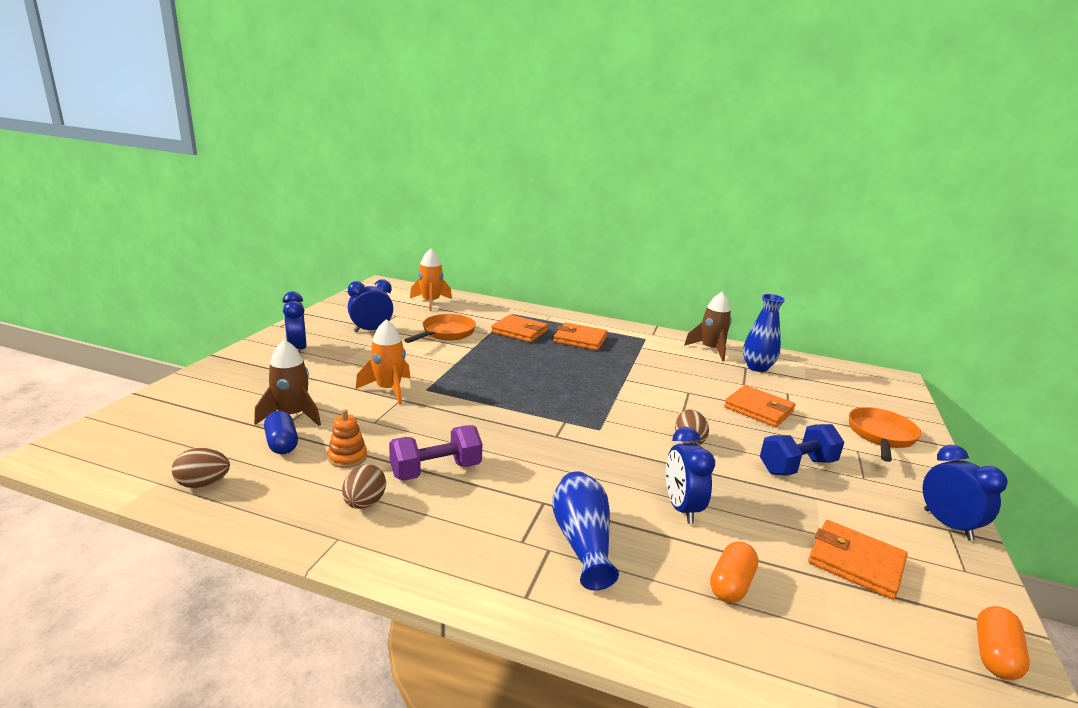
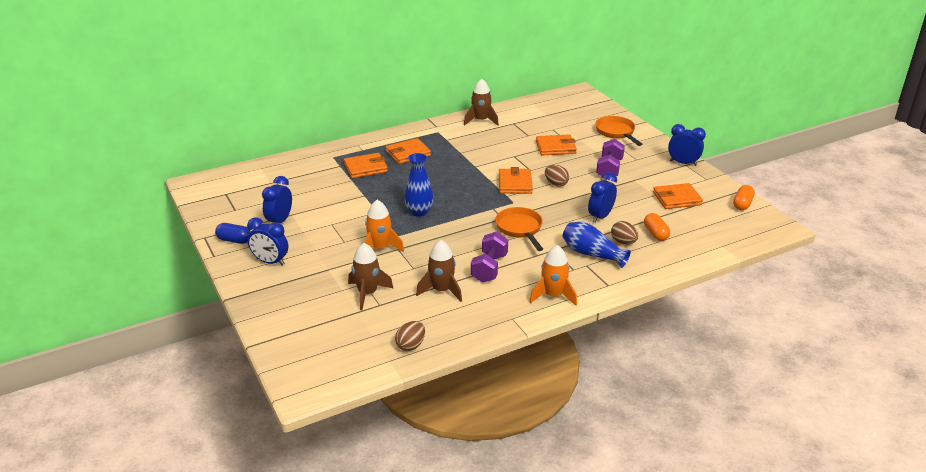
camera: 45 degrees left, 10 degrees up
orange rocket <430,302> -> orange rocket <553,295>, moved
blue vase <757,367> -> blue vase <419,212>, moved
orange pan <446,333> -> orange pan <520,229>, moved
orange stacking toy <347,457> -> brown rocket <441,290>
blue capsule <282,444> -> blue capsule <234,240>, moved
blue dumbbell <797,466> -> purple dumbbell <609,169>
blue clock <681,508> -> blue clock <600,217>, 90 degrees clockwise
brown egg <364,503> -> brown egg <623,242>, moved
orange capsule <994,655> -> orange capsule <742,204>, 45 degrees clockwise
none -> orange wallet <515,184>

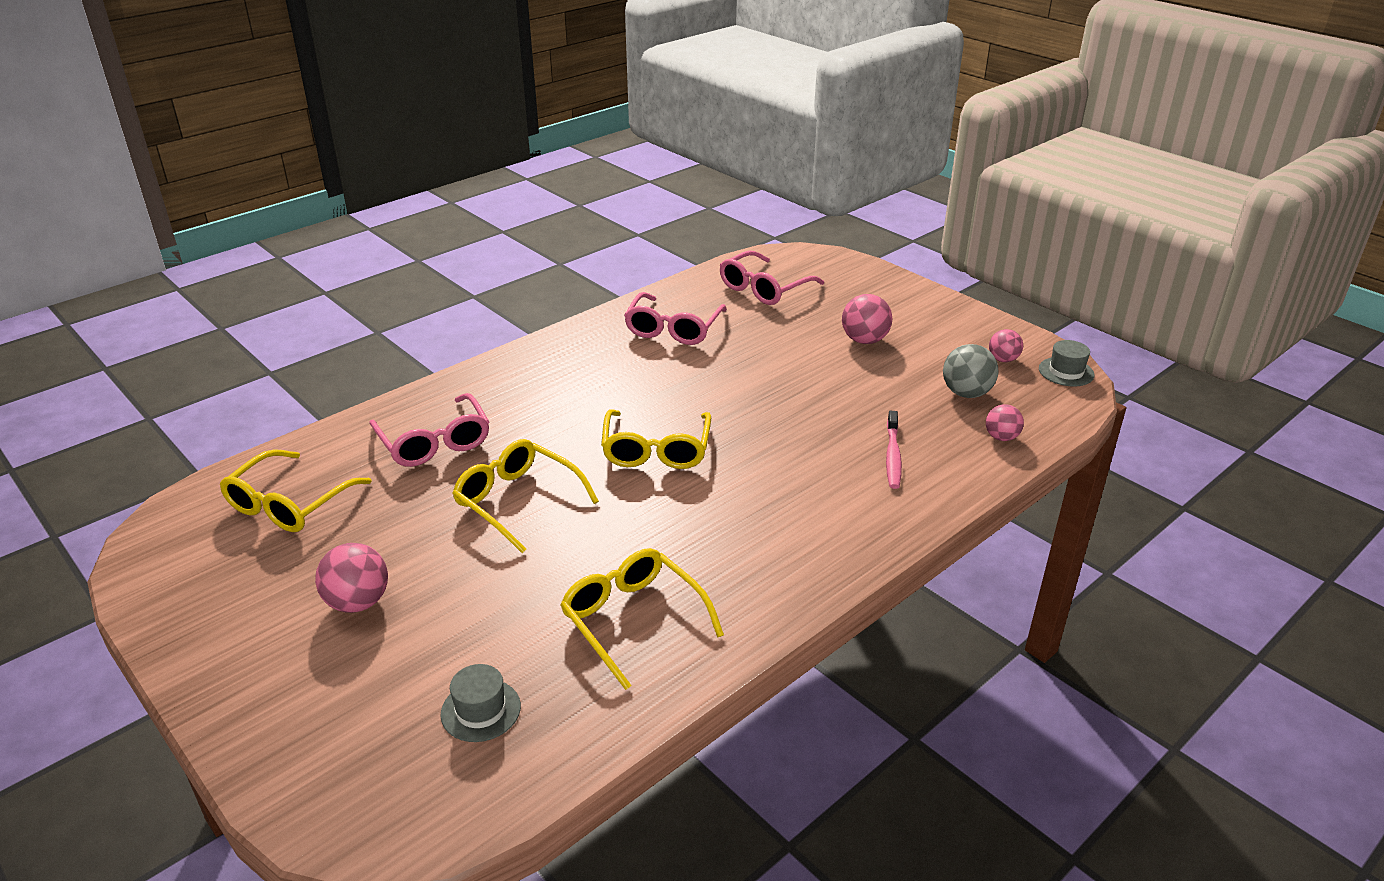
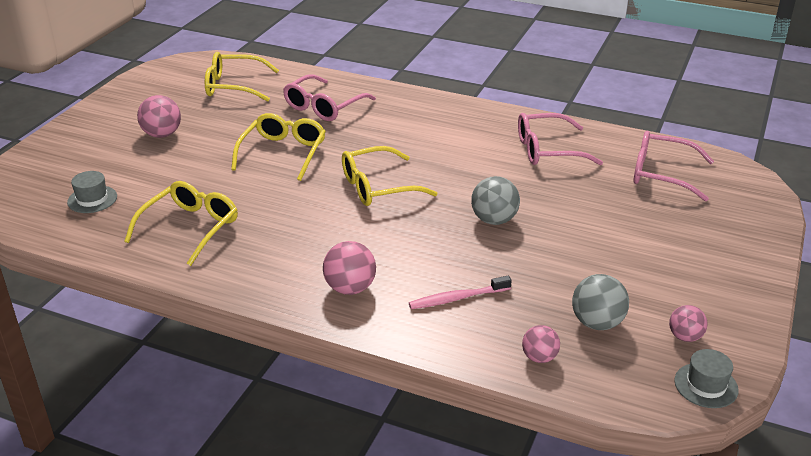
camera: 65 degrees right, 0 degrees up
pink ball <864,340> -> pink ball <350,288>, moved
none -> grey ball <494,220>

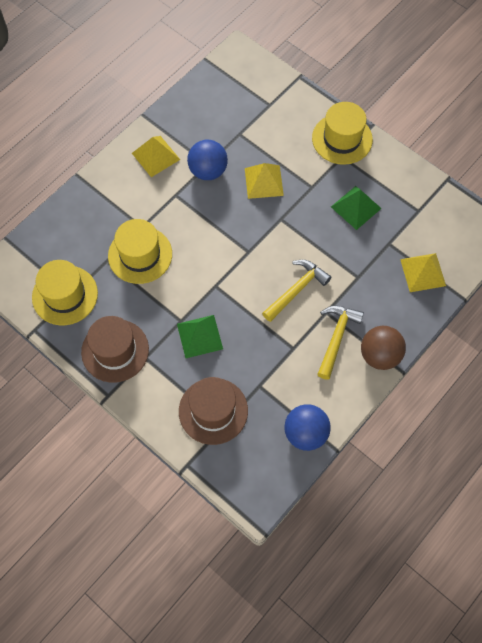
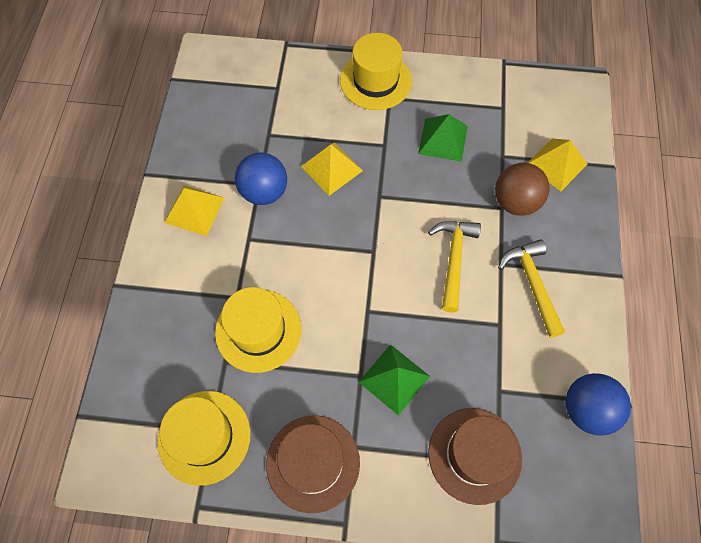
camera: 35 degrees left, 0 degrees up
brown ball <379,355> -> brown ball <515,202>, moved

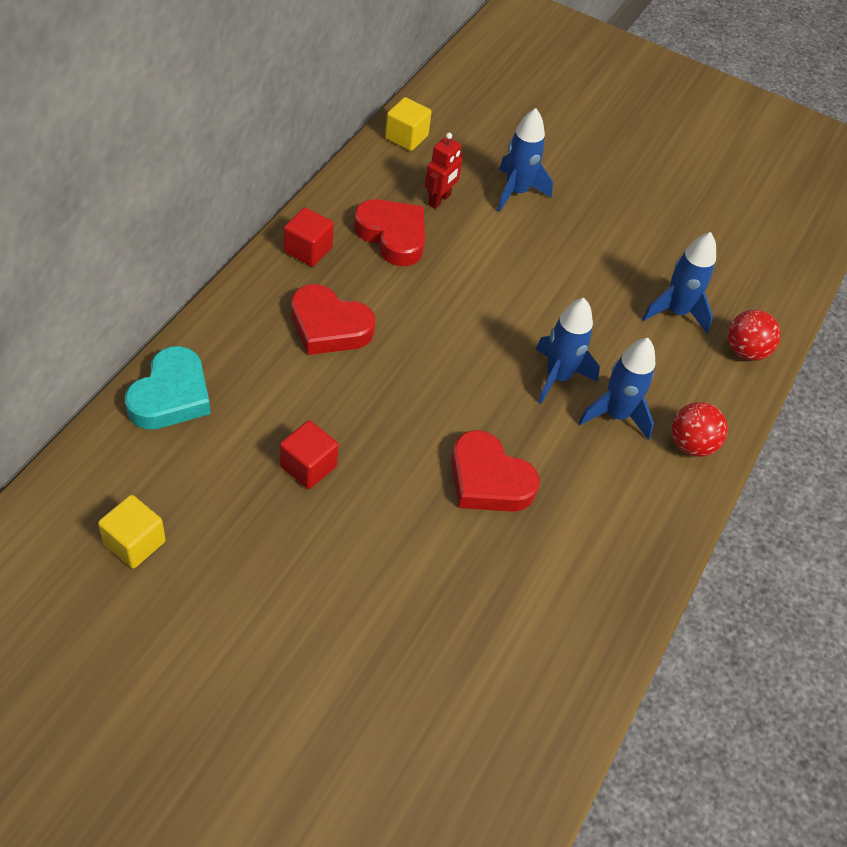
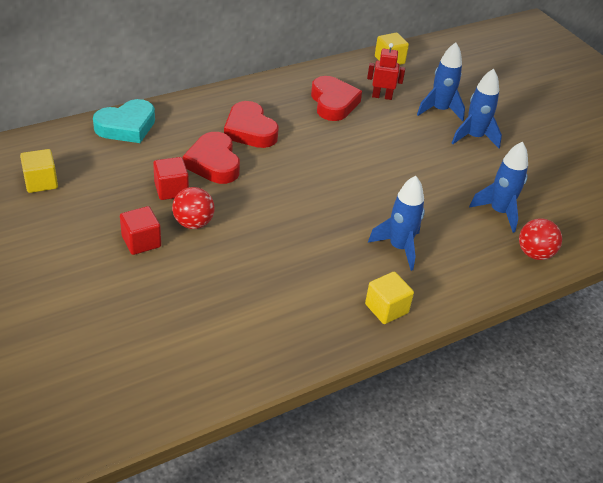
camera: 35 degrees right, 10 degrees down
red robot <439,200> -> red robot <382,96>, 150 degrees counterclockwise
red cube <308,250> -> red cube <141,241>, moved
blue rocket <558,377> -> blue rocket <474,137>, moved
red ball <691,444> -> red ball <193,223>, moved
red heart <488,480> -> red heart <213,163>, moved
none -> yellow cube <386,308>

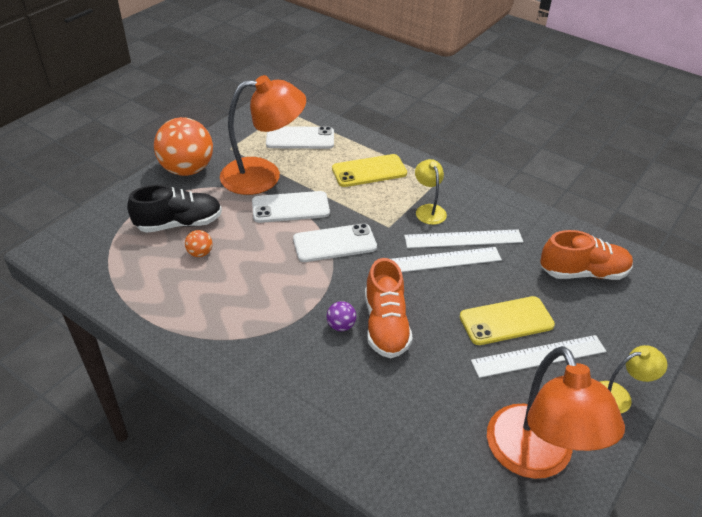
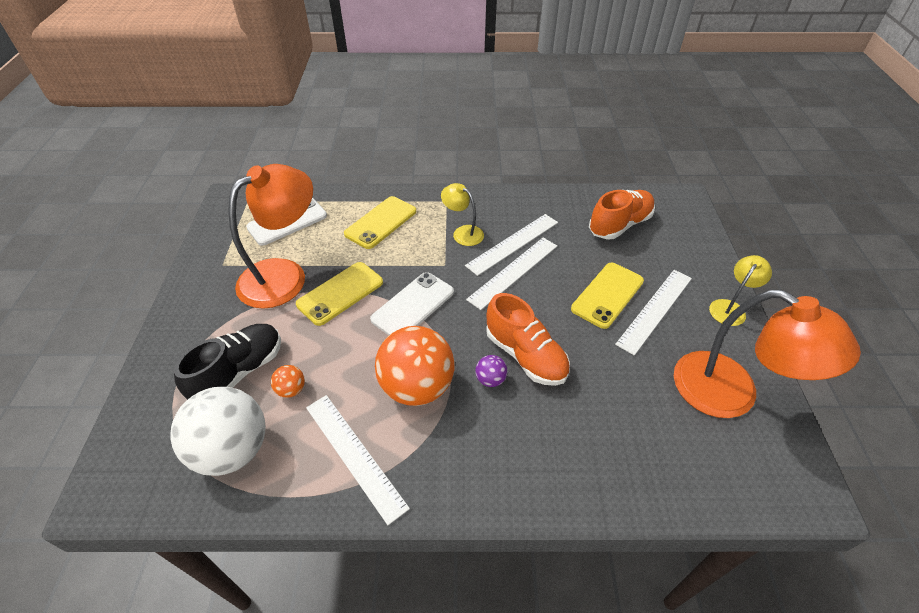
camera: 35 degrees left, 5 degrees up
orange ball <187,169> -> orange ball <417,387>, moved
white phone <290,207> -> yellow phone <340,293>
none -> white ball <233,450>
none -> white ruler <354,455>

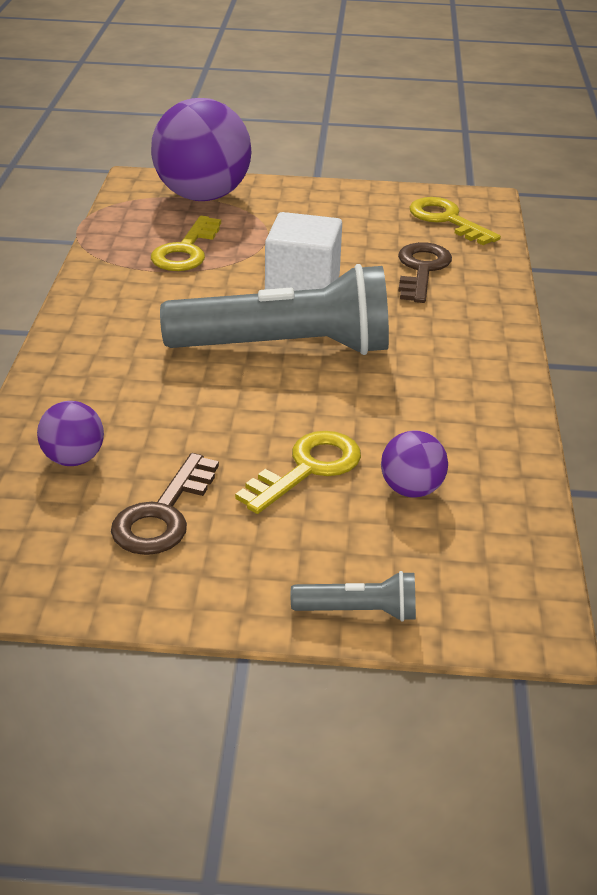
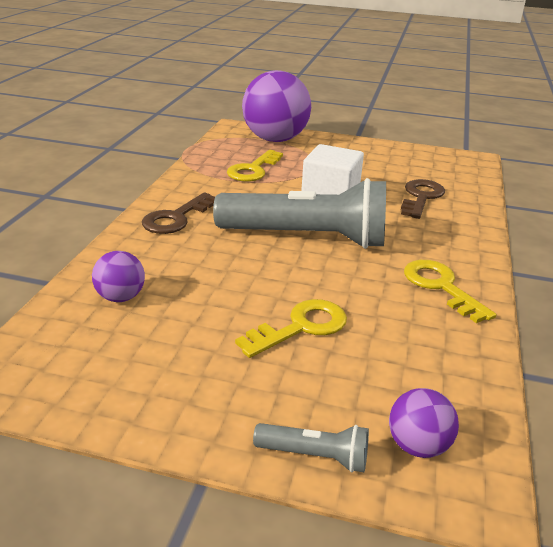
camera: 10 degrees right, 5 degrees down
yellow key <447,220> -> yellow key <441,287>, moved
purple ball <411,489> -> purple ball <418,446>, moved
brown key <163,514> -> brown key <176,218>, moved

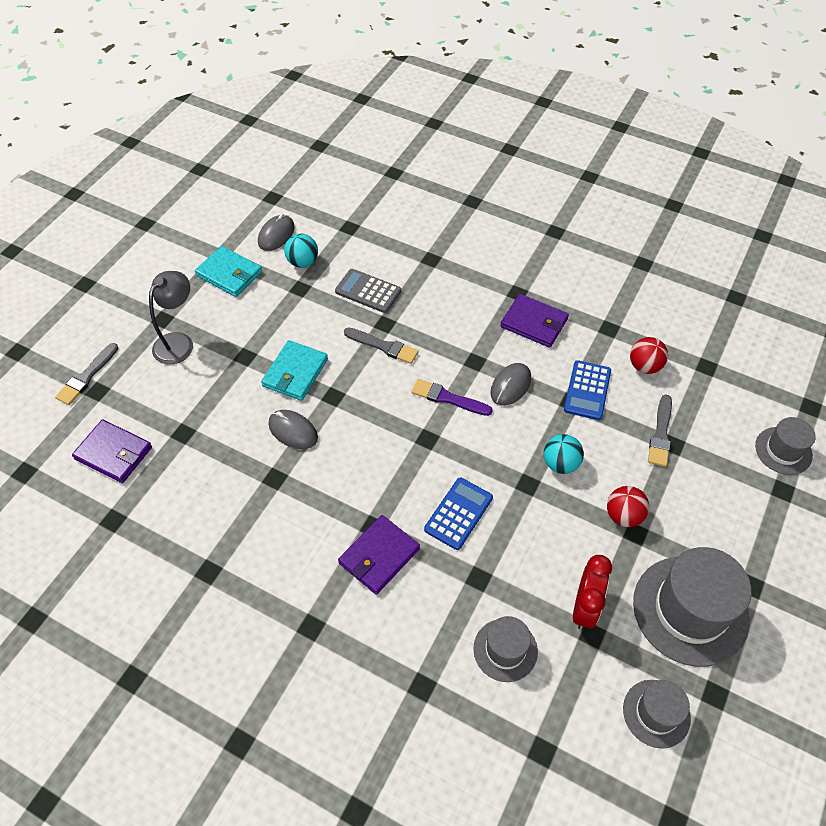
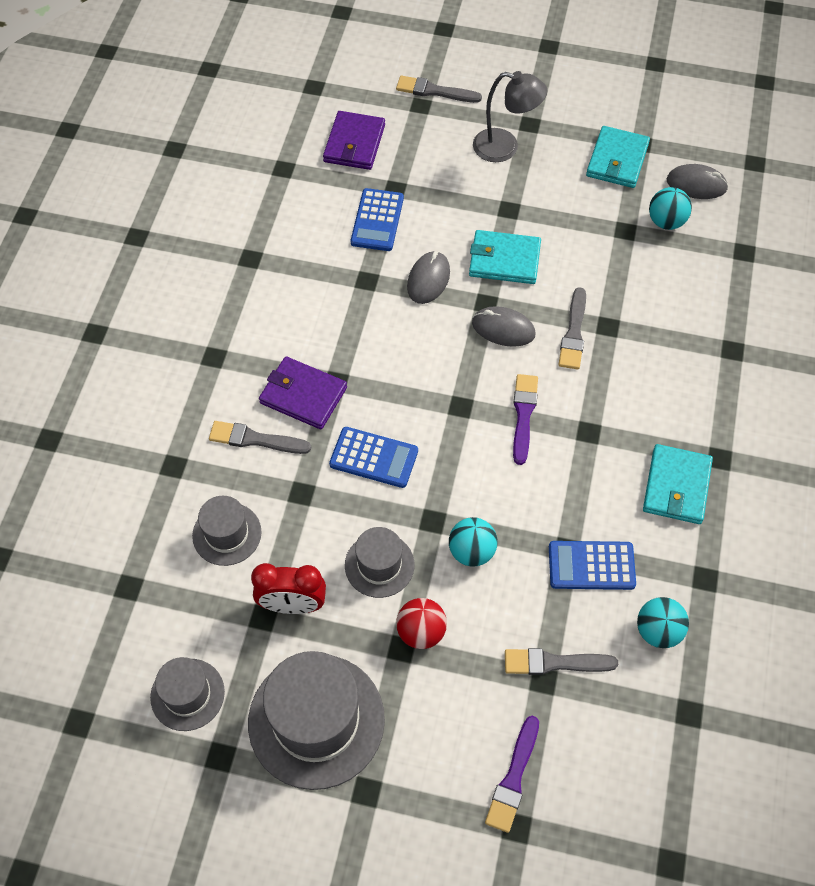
camera: 75 degrees right, 5 degrees up
grey calculator <368,291> -> none
purple wallet <534,323> -> turquoise wallet <676,486>
red ball <644,366> -> turquoise ball <658,631>
grey mouse <510,386> -> grey mouse <503,329>, moved
grey hat <783,450> -> grey hat <379,565>, moved
none -> blue calculator <377,220>
none -> grey brush <255,439>
none -> purple brush <513,778>

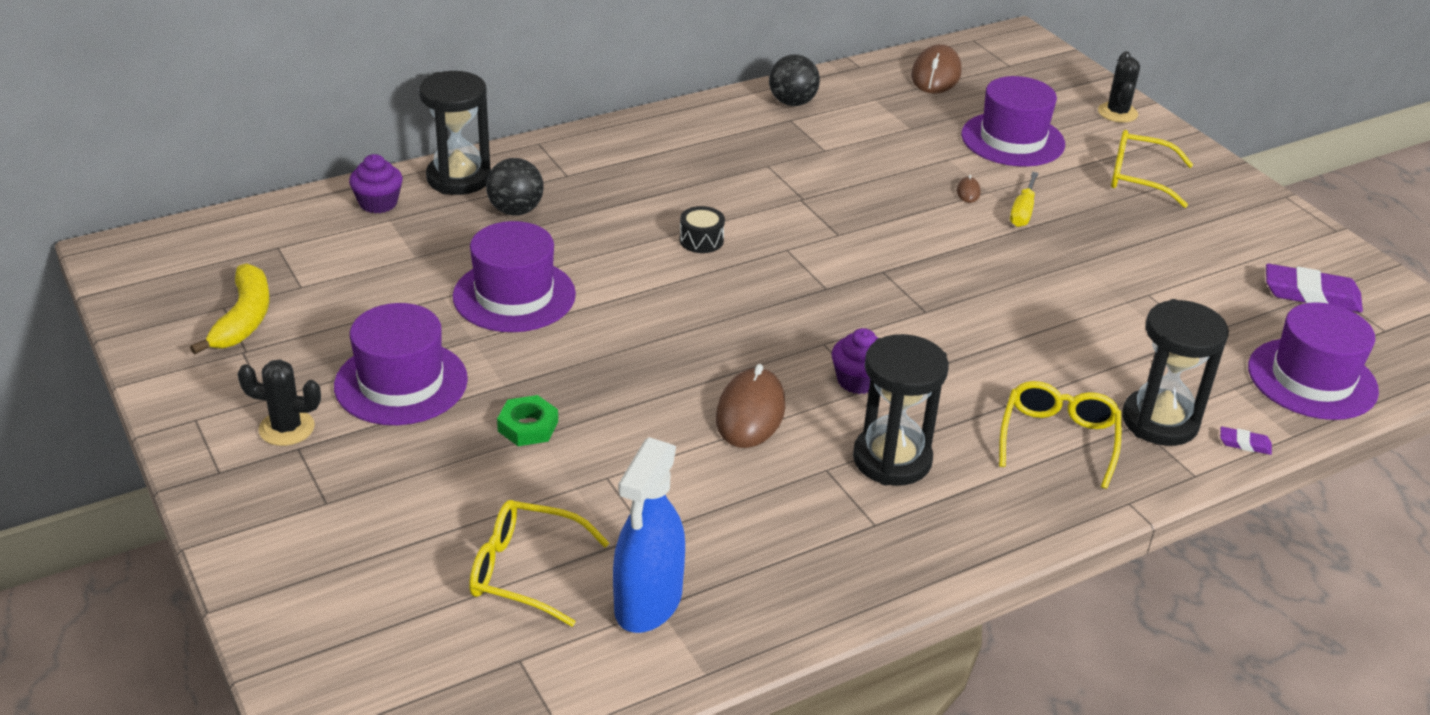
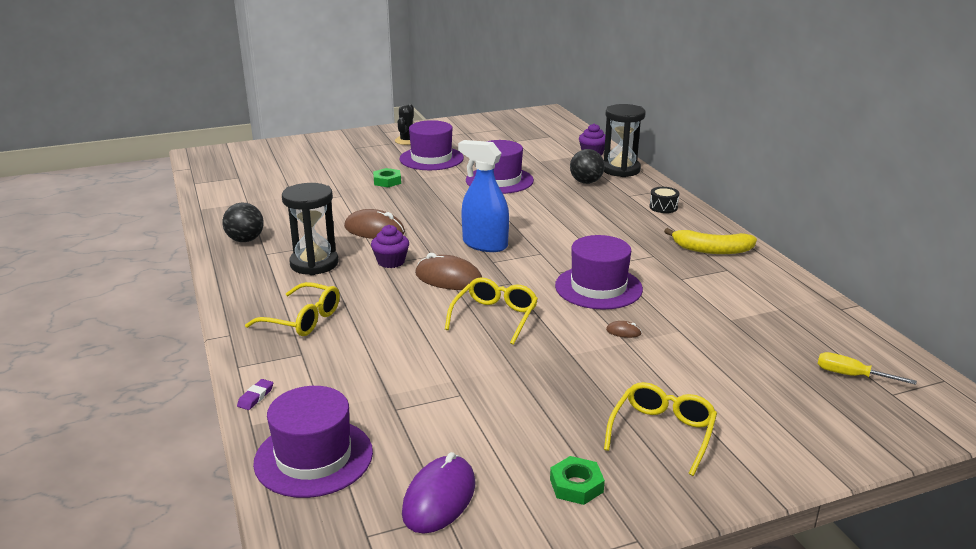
camera: 100 degrees right, 10 degrees down
brown mouse <936,75> -> brown mouse <448,278>, moved
black cactus <1117,113> -> none
black ball <792,102> -> black ball <245,240>, moved
purple hat <1012,139> -> purple hat <598,287>, moved
yellow screwdriver <1023,211> -> yellow screwdriver <852,375>, moved
black drum <701,240> -> black drum <663,207>, moved
yellow banana <244,319> -> yellow banana <711,250>, moved
purple eraser <1311,295> -> purple mouse <439,498>
black hourglass <1160,421> -> none
blue spray bottle <648,603> -> blue spray bottle <484,244>, moved
yellow glasses <525,571> -> yellow glasses <495,317>, moved
none -> green nut <576,485>

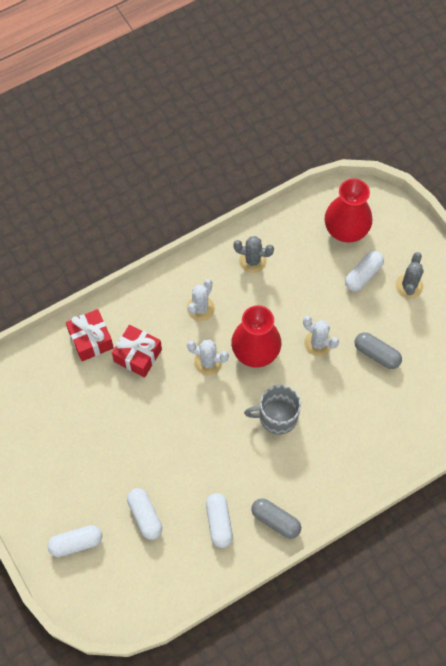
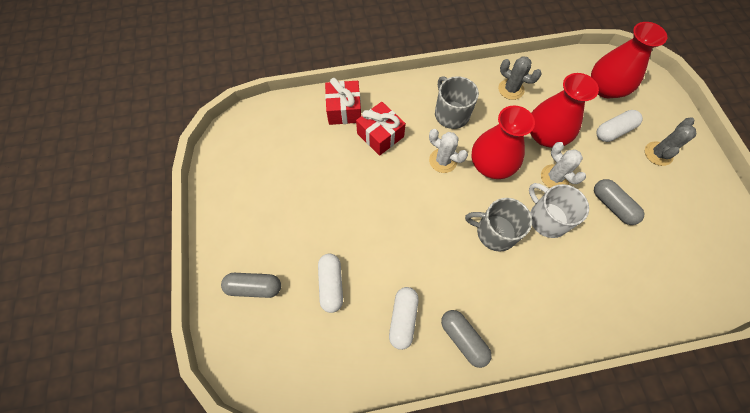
camera: 20 degrees right, 0 degrees up
white cactus <200,308> -> grey mug <451,114>
white capsule <76,543> -> grey capsule <254,287>
none -> red vase <545,135>
none -> white mug <547,218>

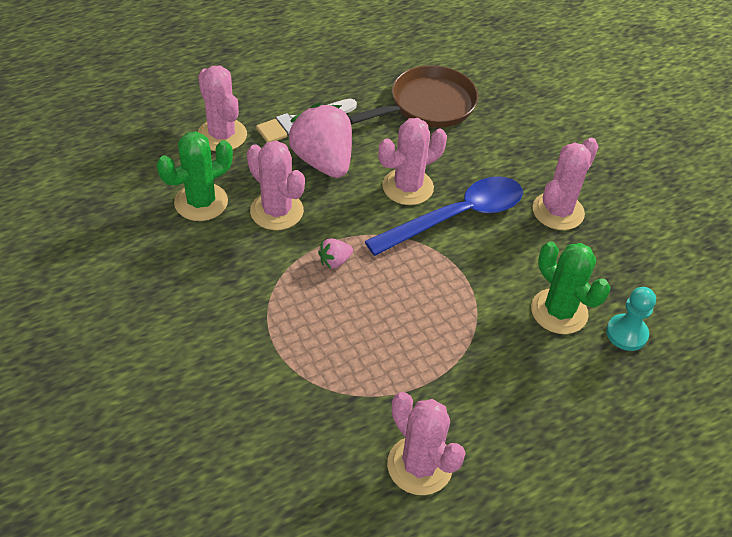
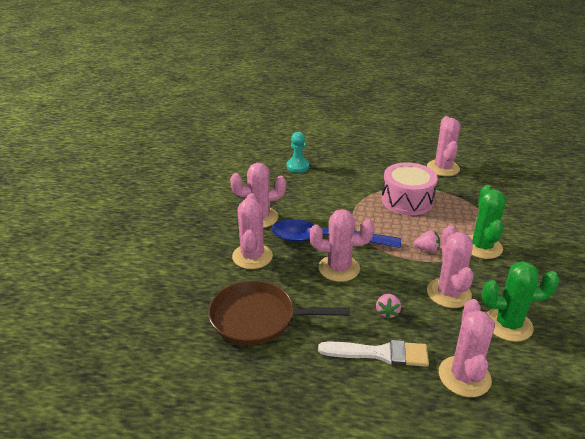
camera: 140 degrees left, 15 degrees down
pink strawberry <323,161> -> pink strawberry <387,312>, x0.43
green cactus <559,311> -> green cactus <482,247>, moved
none -> pink drum <407,200>
none -> pink cactus <252,256>

